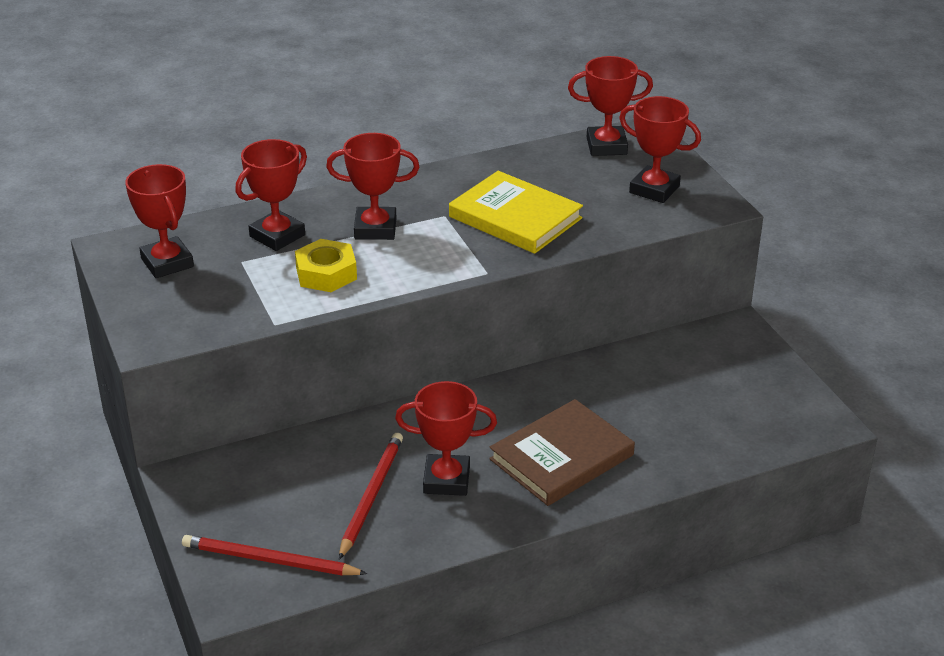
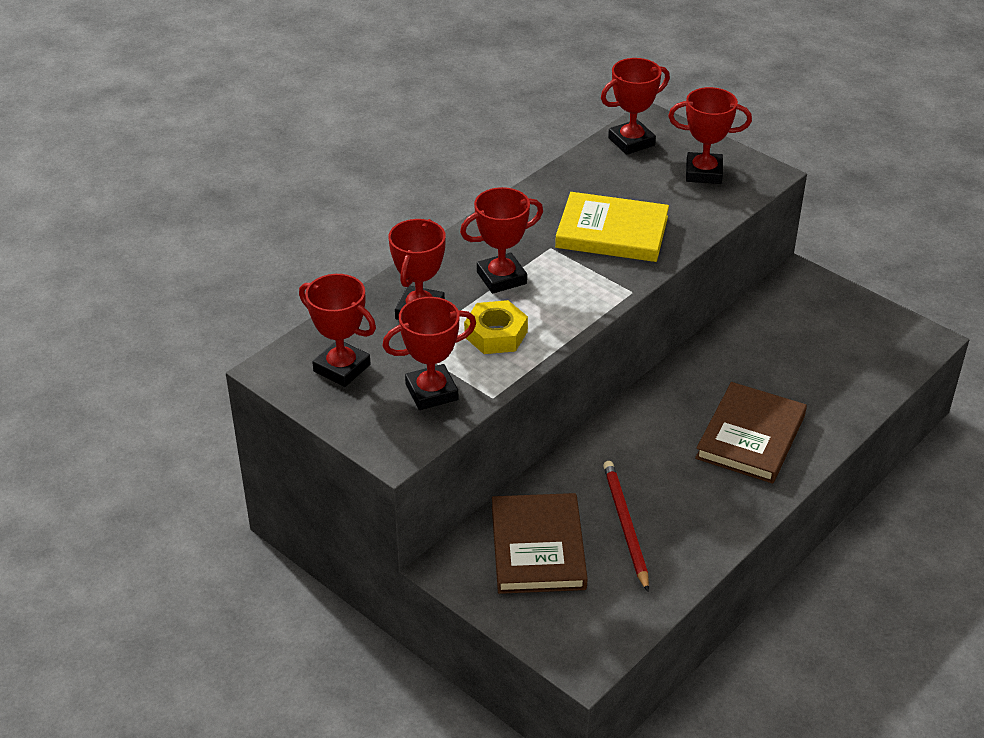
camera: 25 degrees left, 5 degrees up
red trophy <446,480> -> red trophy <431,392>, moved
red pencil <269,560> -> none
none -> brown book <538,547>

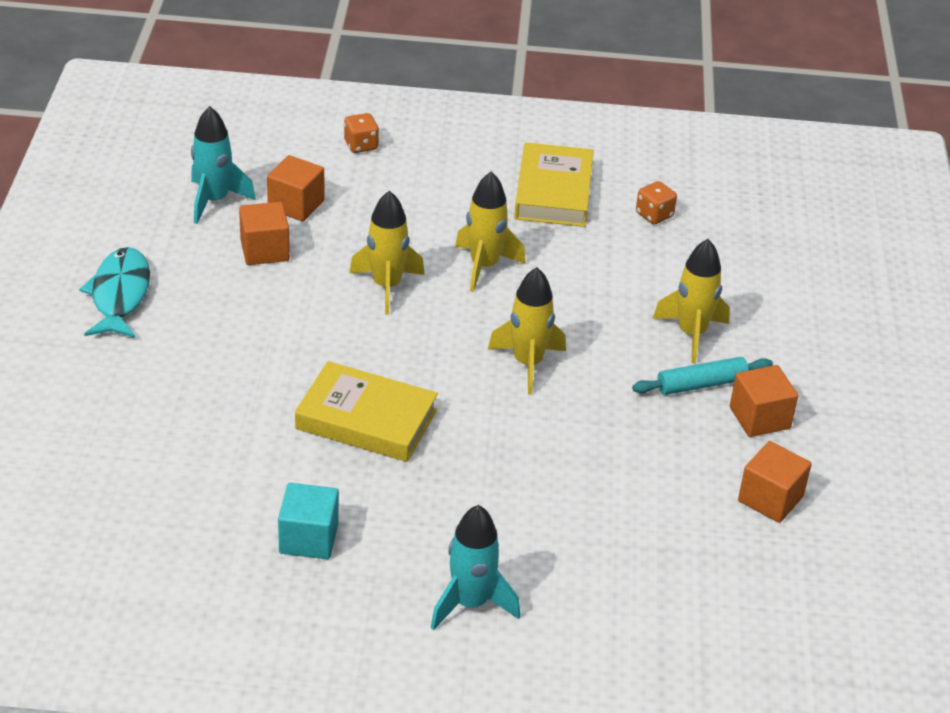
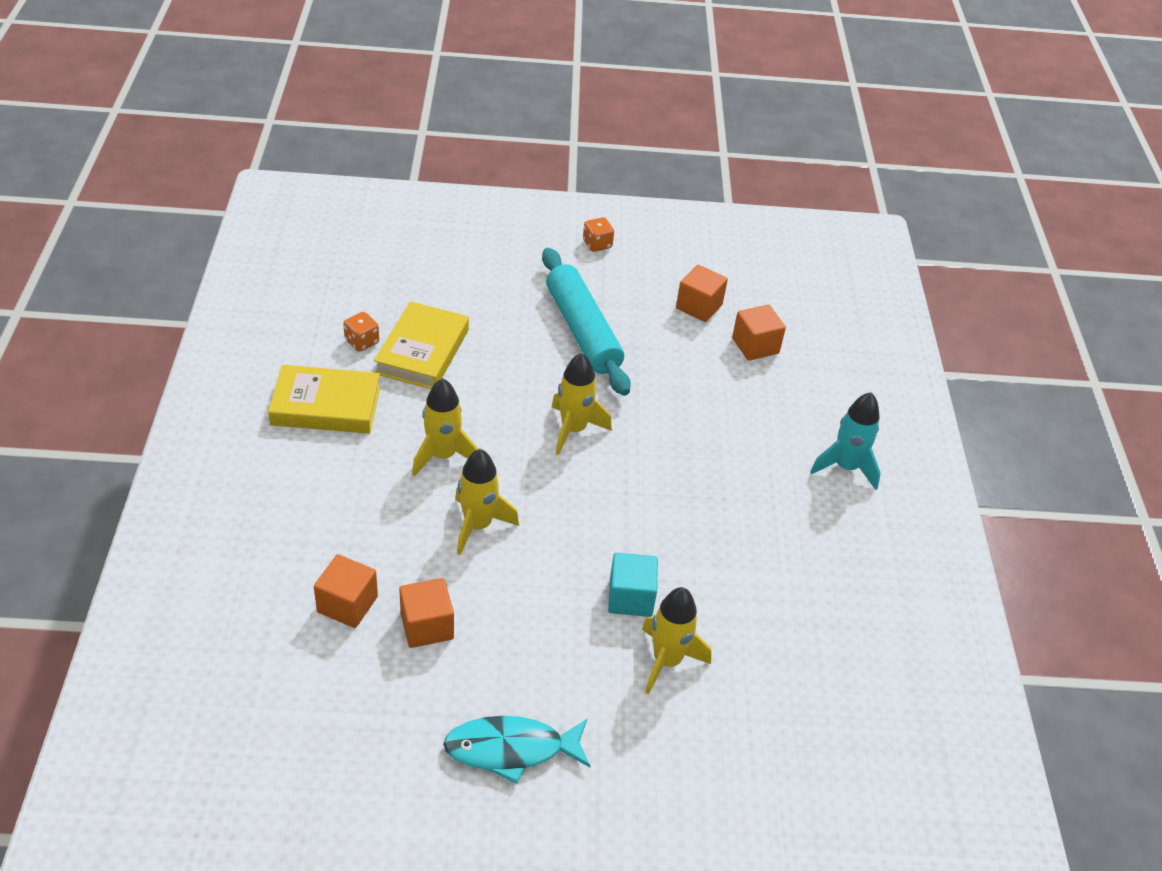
camera: 95 degrees left, 5 degrees up
turquoise rocket <214,201> -> none
orange dice <361,145> -> orange dice <597,244>, moved
yellow rocket <691,334> -> yellow rocket <667,661>, moved
turquoise rolling pin <701,384> -> turquoise rolling pin <583,330>, x1.85
yellow book <366,419> -> yellow book <422,351>, moved
orange cube <759,418> -> orange cube <755,346>, moved
turquoise cube <309,538> -> turquoise cube <630,598>, moved

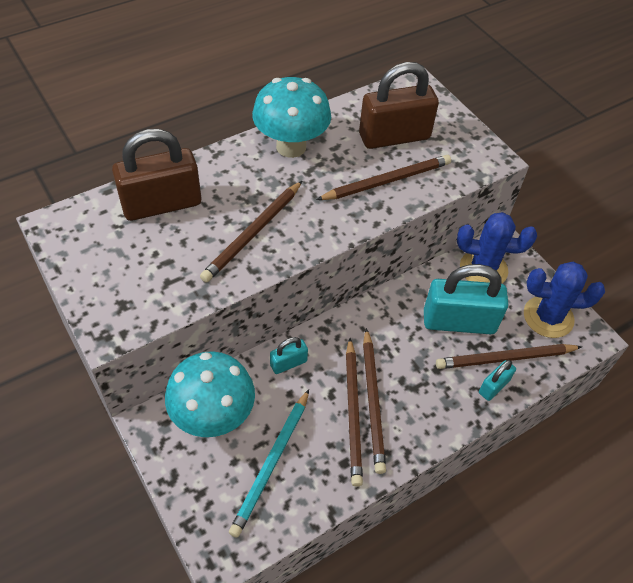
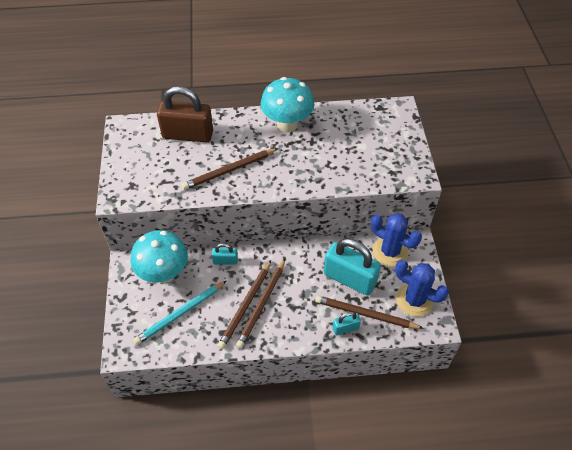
camera: 30 degrees right, 0 degrees up
brown padlock <394,137> -> none
brown pencil <387,181> -> none

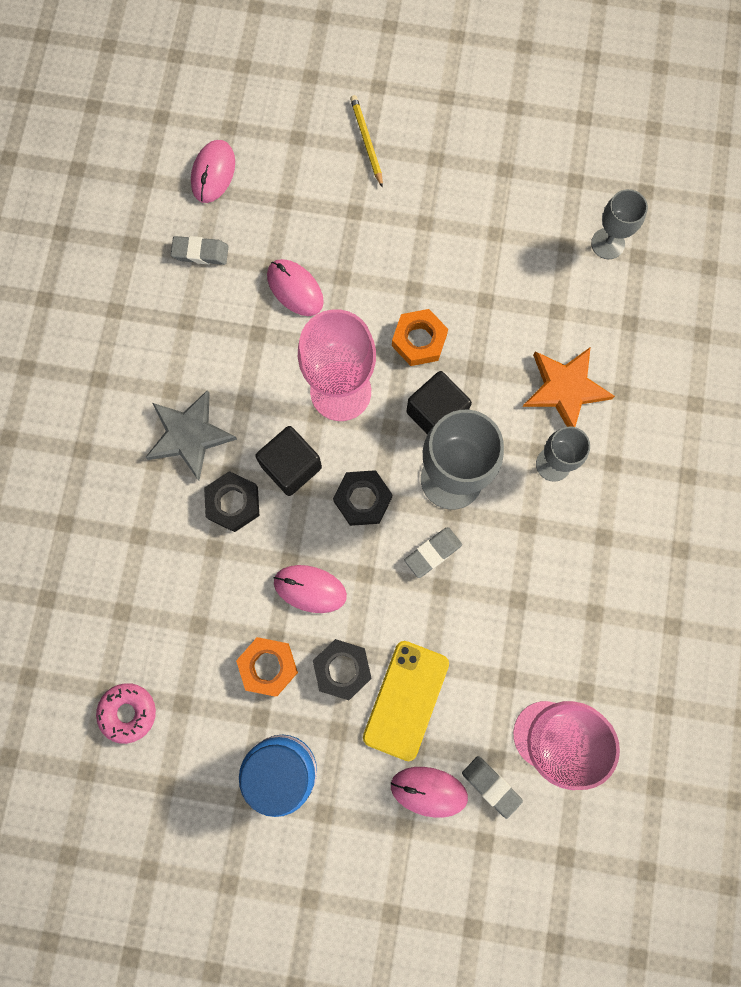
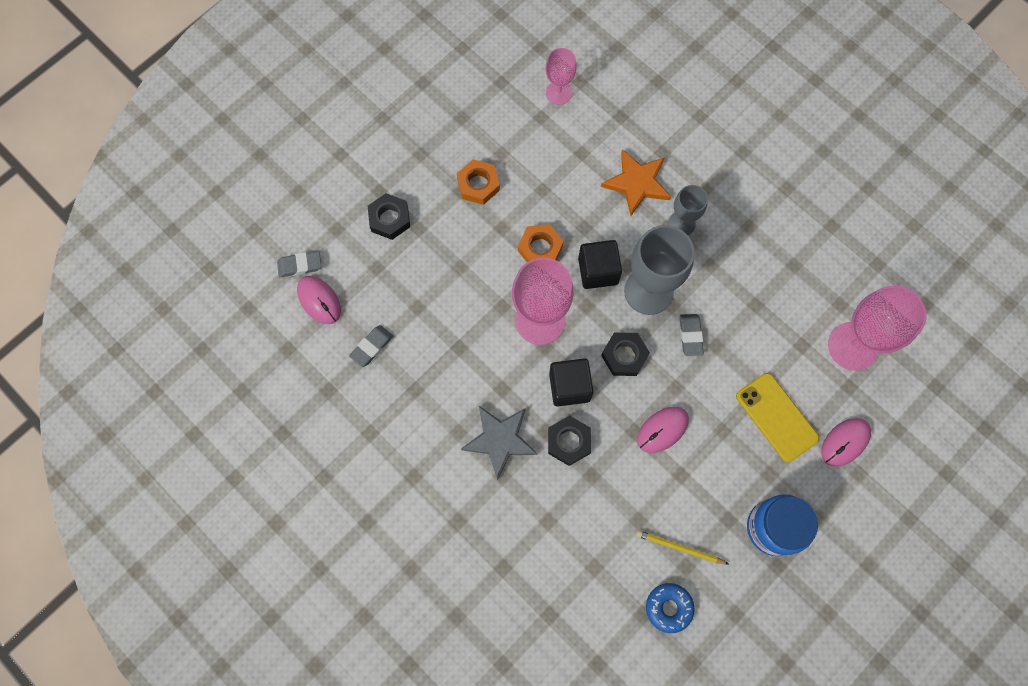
camera: 55 degrees left, 5 degrees down
yellow pencil <367,141> -> yellow pencil <680,548>, moved
grey goblet <608,243> -> pink goblet <558,93>
pink mouse <295,289> -> none
orange nut <268,666> -> orange nut <478,184>, moved
black nut <342,669> -> black nut <389,219>, moved
pink donut <128,712> -> blue donut <668,608>
grey eraser <491,786> -> grey eraser <300,265>, moved

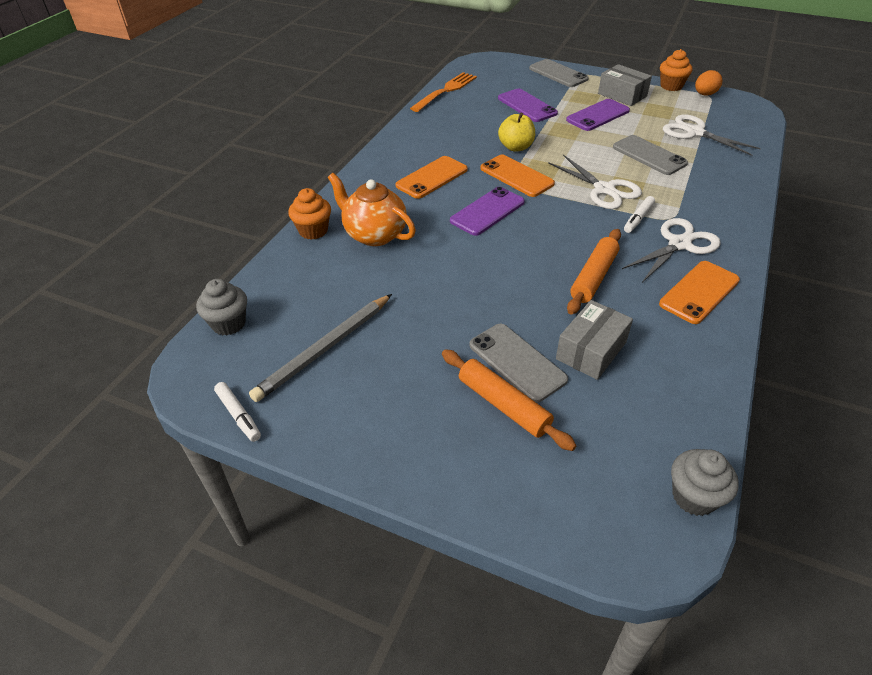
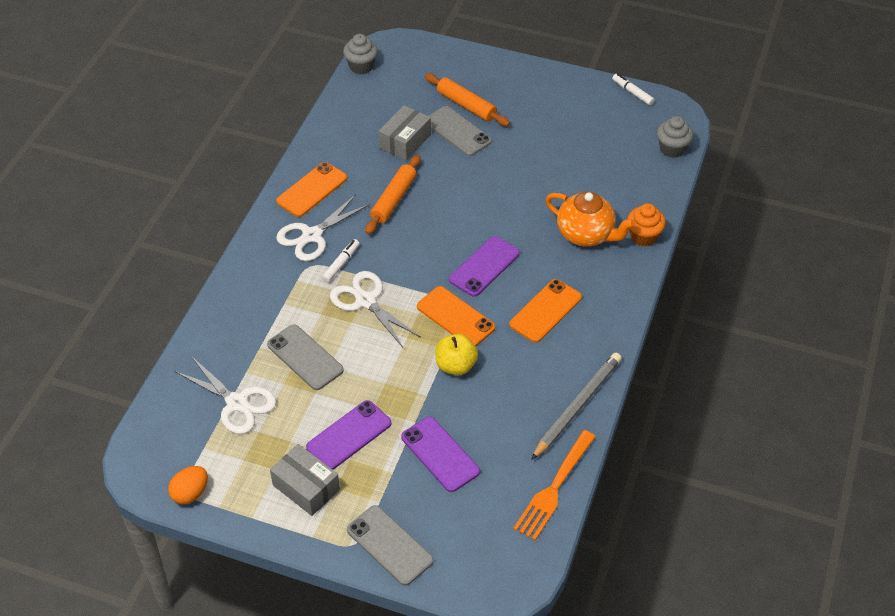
camera: 175 degrees right, 5 degrees up
orange cupcake <671,86> -> none
grey pencil <325,349> -> grey pencil <577,406>, moved

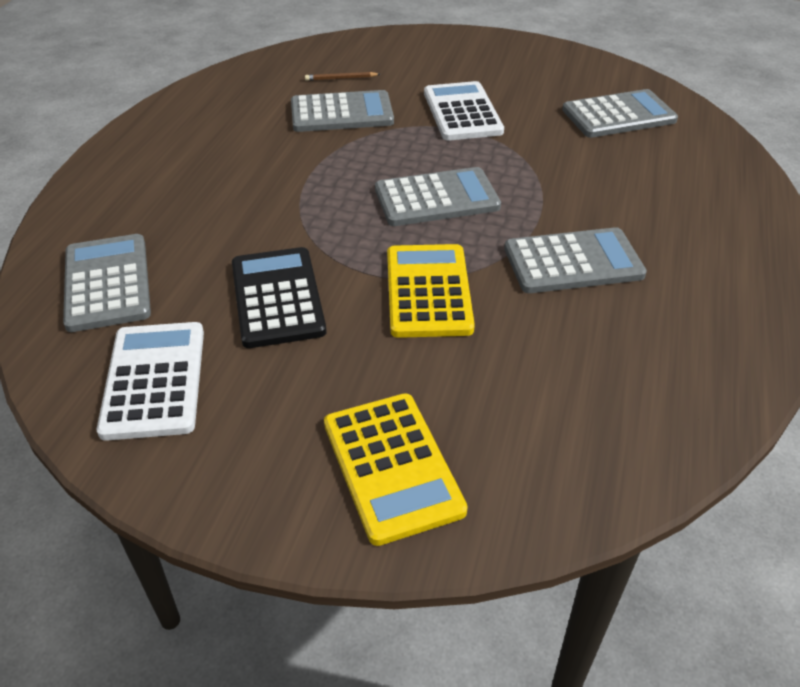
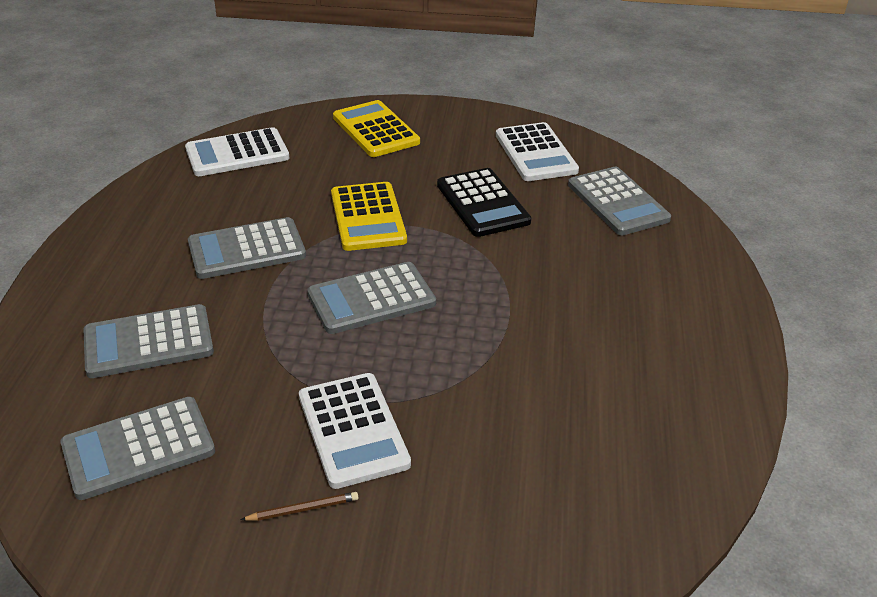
camera: 170 degrees right, 5 degrees down
brown pencil <341,78> -> brown pencil <303,509>, moved
grey calculator <341,113> -> grey calculator <148,342>, moved
none -> white calculator <237,153>

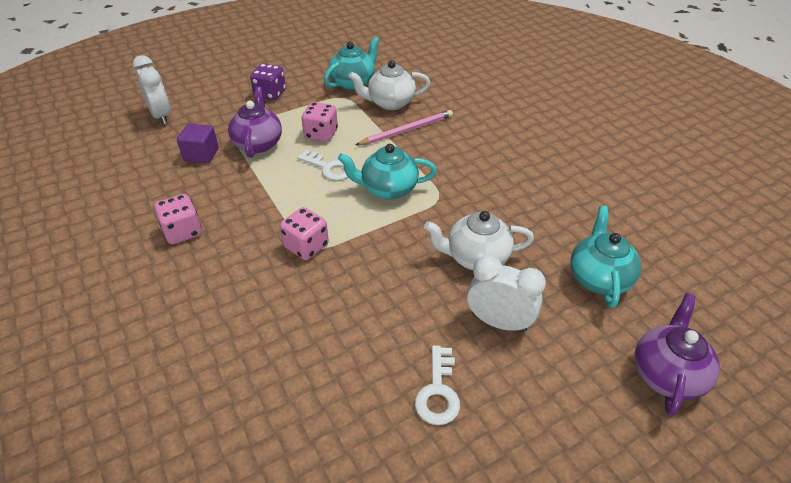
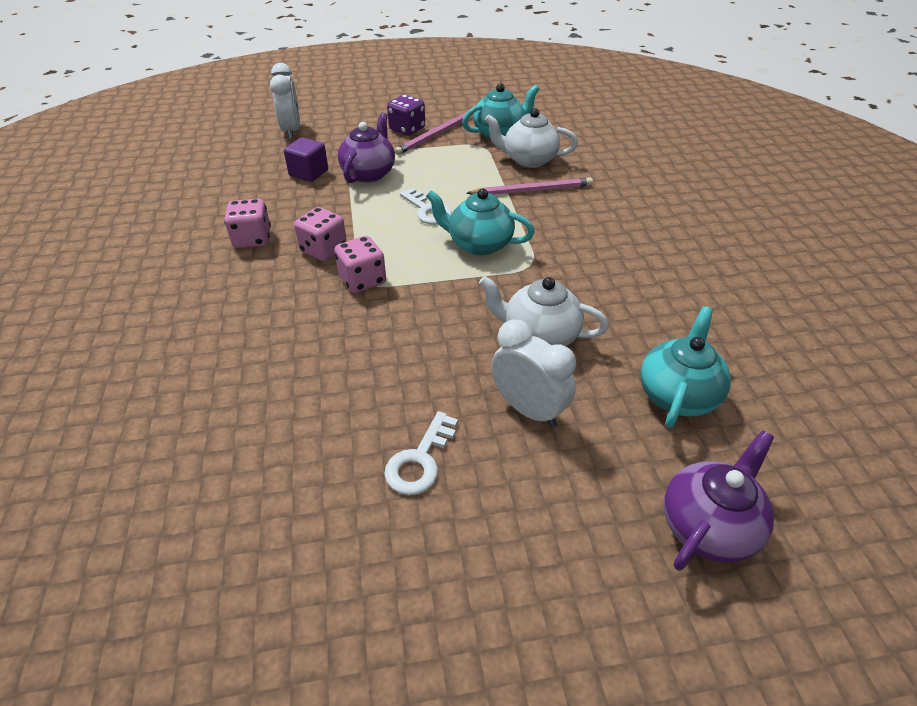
camera: 20 degrees right, 0 degrees up
pink dice <321,134> -> pink dice <323,250>, moved
none -> pink pencil <435,135>

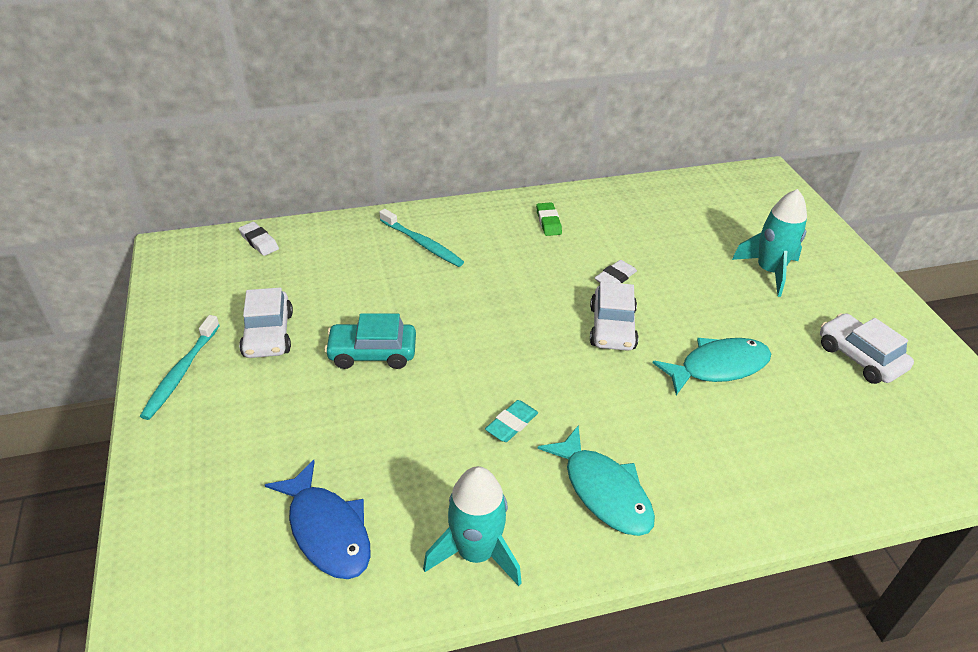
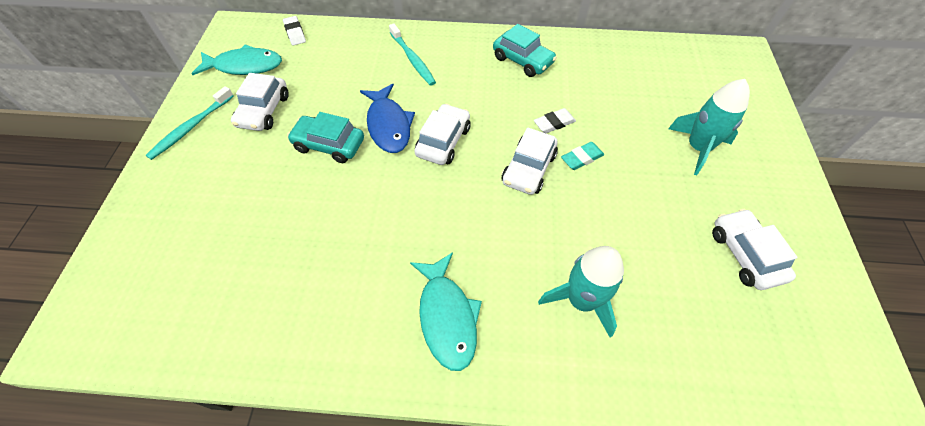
camera: 20 degrees right, 15 degrees up
green eraser <548,222> -> turquoise car <522,60>
turquoise fish <718,367> -> turquoise fish <245,66>, moved
turquoise eraser <511,424> -> turquoise eraser <581,158>, moved
blue fish <327,530> -> blue fish <388,125>, moved
turquoise rocket <475,552> -> turquoise rocket <581,300>, moved
none -> white car <443,141>

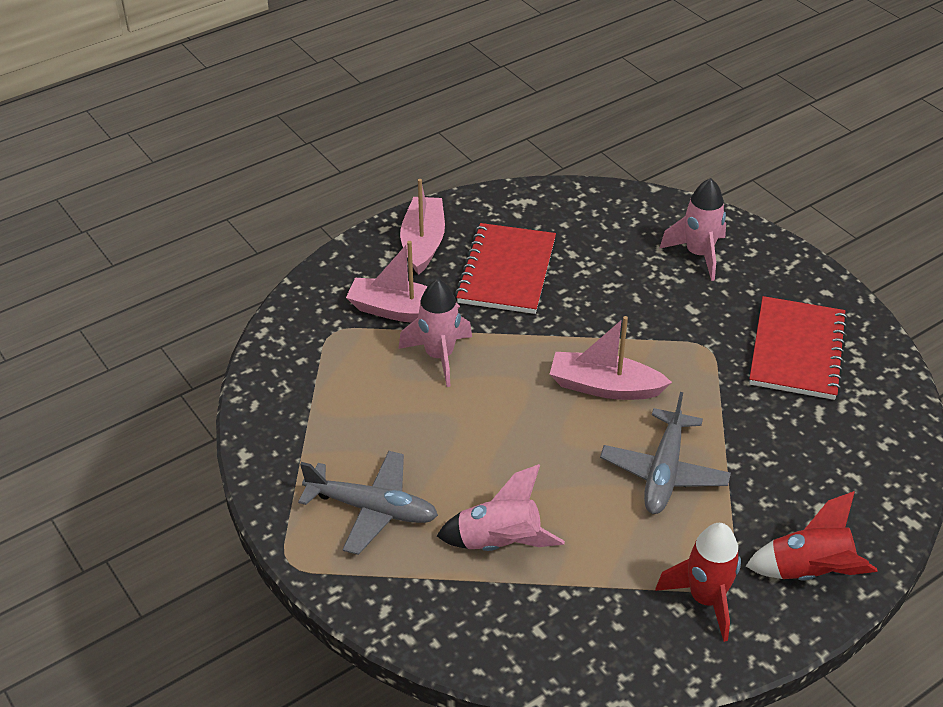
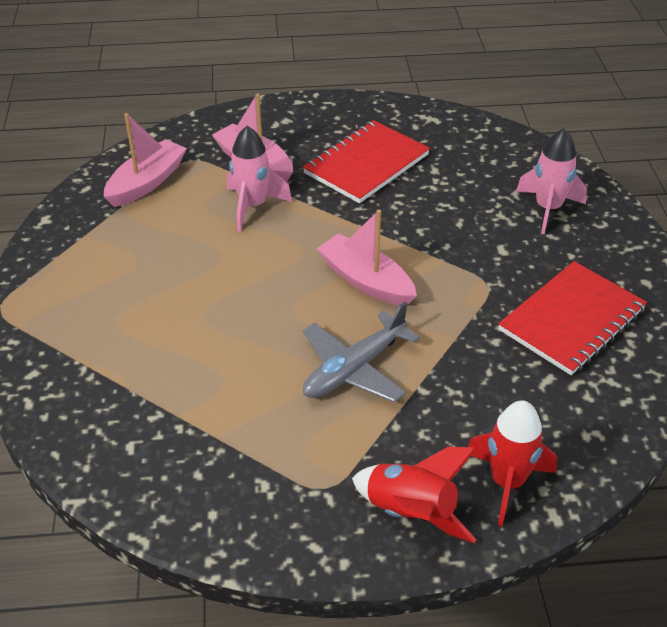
camera: 30 degrees right, 0 degrees up
pink boat <423,243> -> pink boat <147,182>, moved
grey plane <372,509> -> none
pink rocket <499,543> -> none
red rocket <705,599> -> red rocket <507,482>, moved

